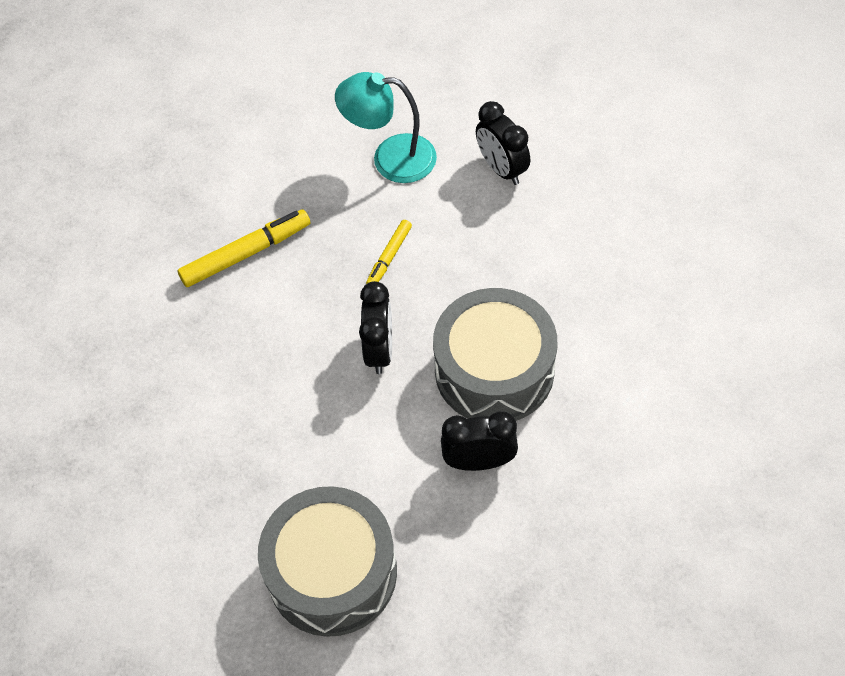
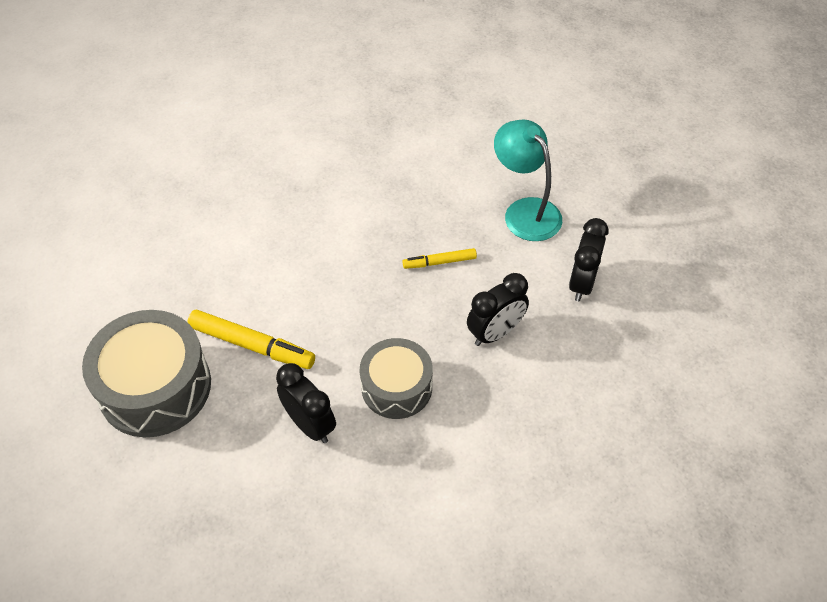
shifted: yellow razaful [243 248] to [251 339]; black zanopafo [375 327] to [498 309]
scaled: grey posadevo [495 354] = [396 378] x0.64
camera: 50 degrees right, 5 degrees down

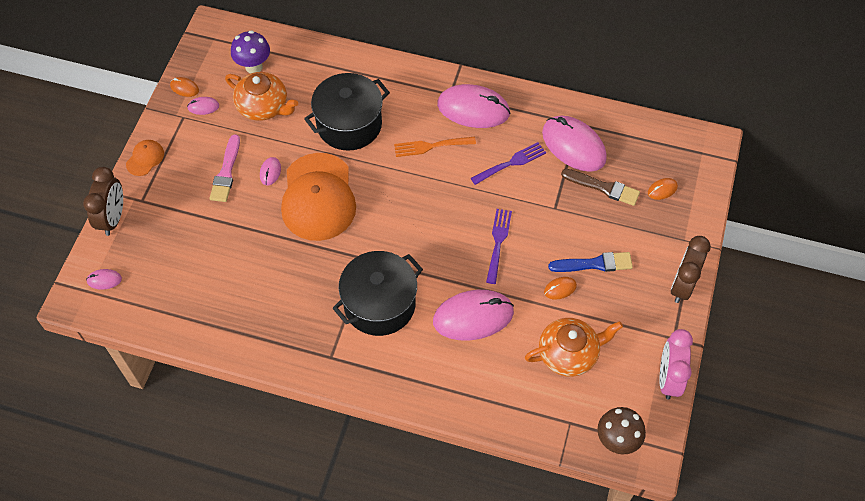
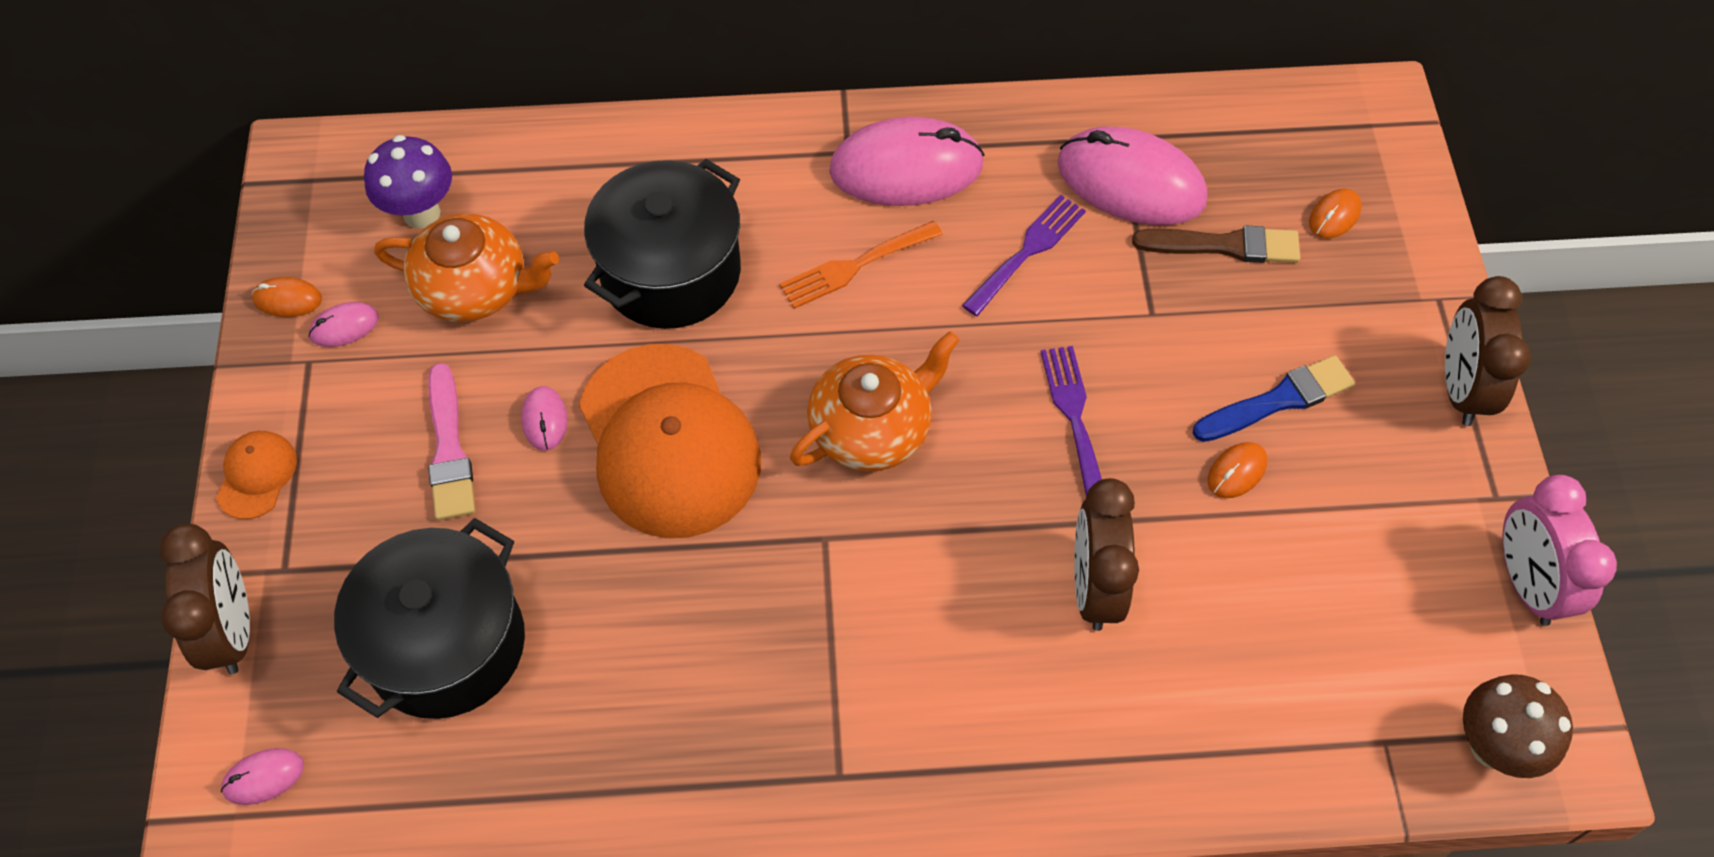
shifted: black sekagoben [378 293] to [429 618]; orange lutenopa [574 347] to [874 401]
swapped: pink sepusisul [473 315] to brown zanopafo [1106 554]
camera: 20 degrees left, 0 degrees up

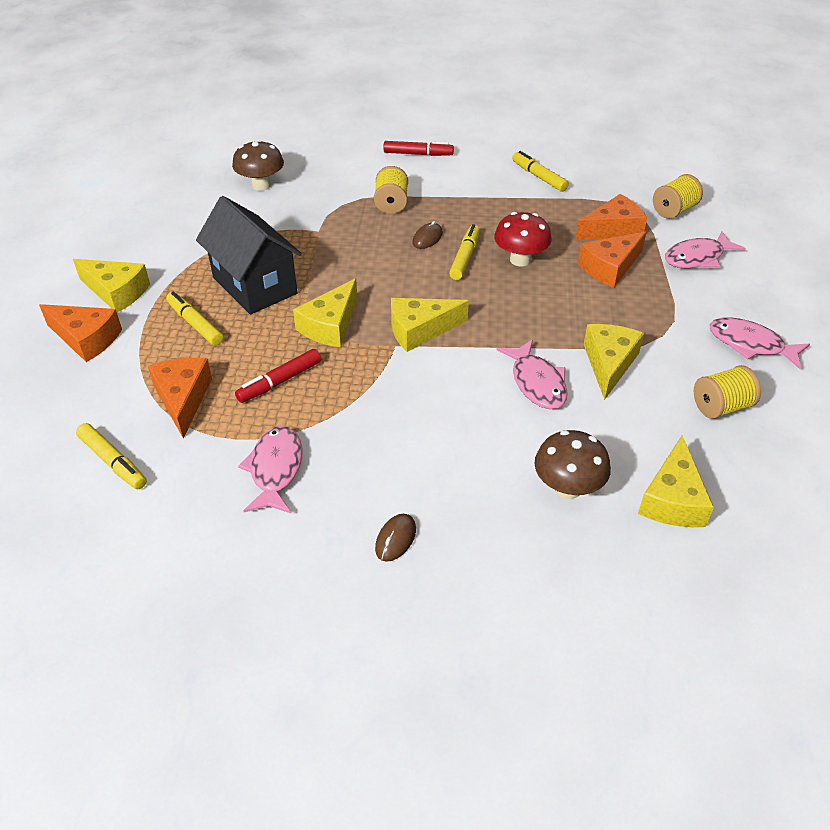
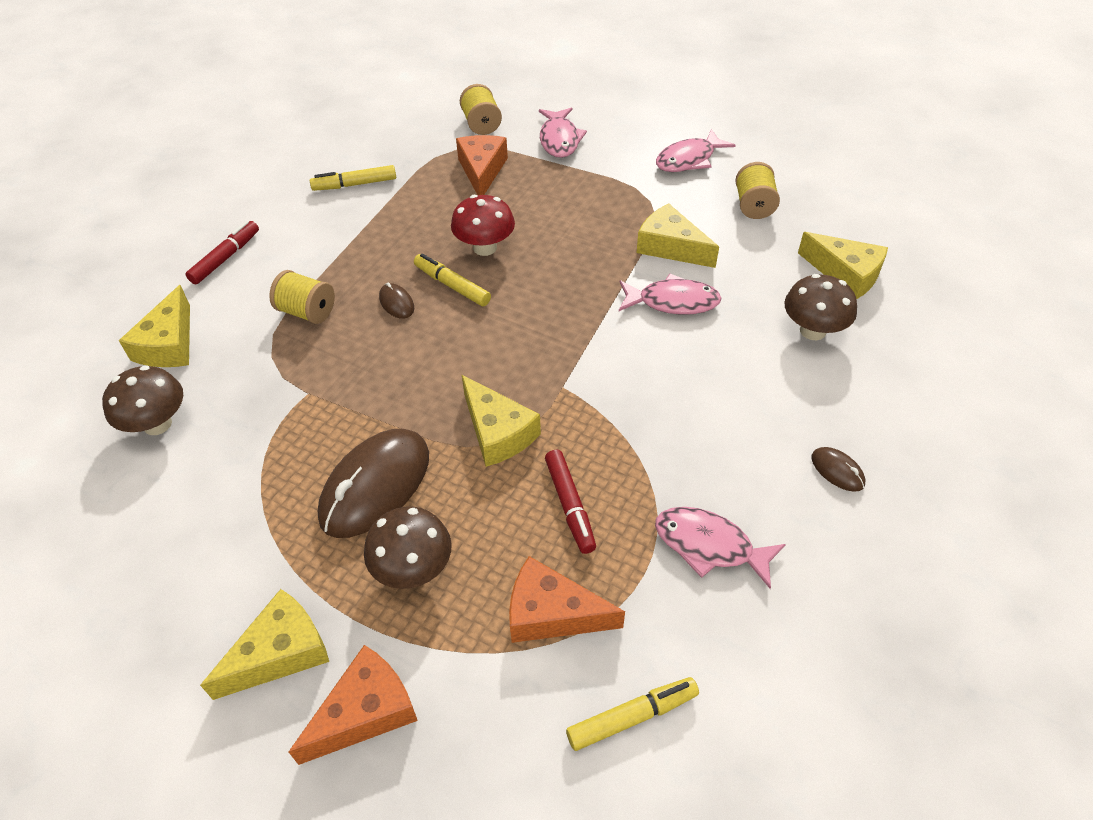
gone: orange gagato [612 259]
shifted: yellow gagato [430 325] to [154 326]
swapped: yellow razaful [194 319] to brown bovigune [408 547]; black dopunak [249 255] to brown sepusisul [373 483]
camera: 65 degrees left, 5 degrees up

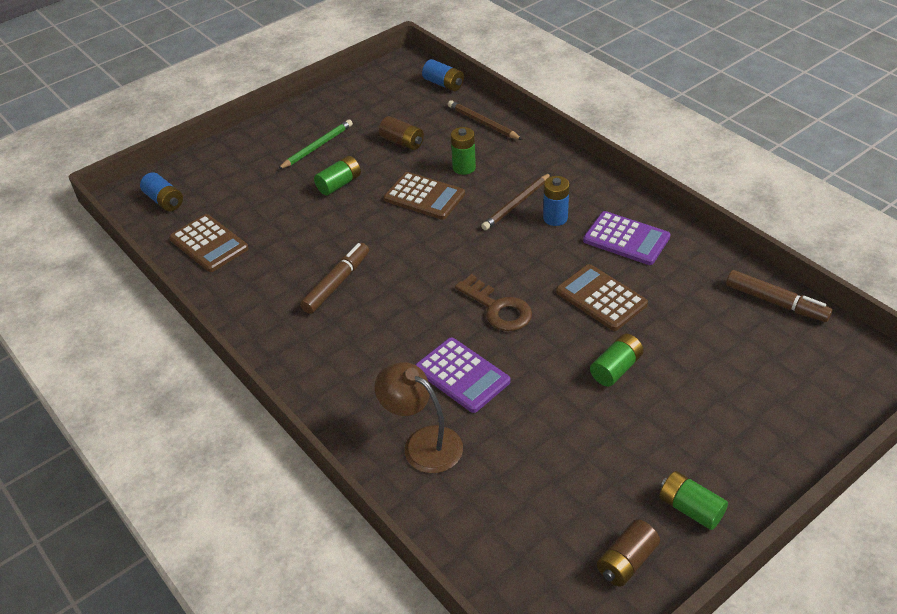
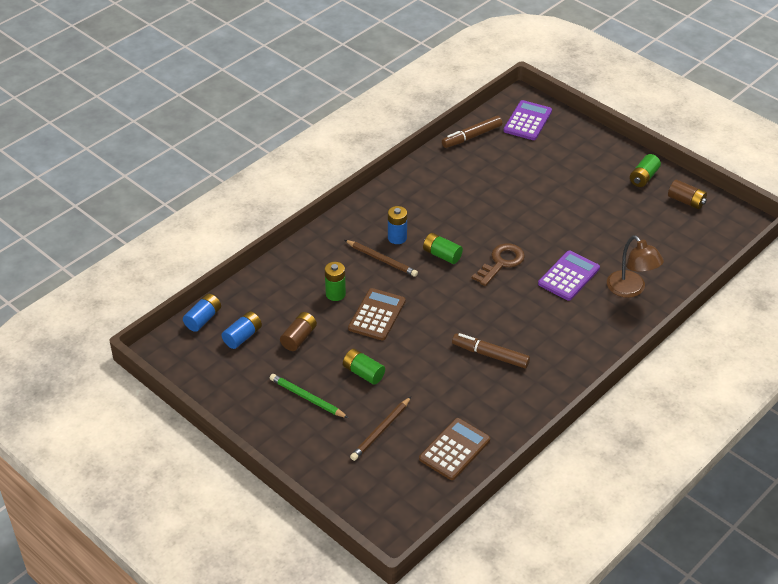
gone: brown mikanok [602 297]
shifted: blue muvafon [161 191] to [242 330]; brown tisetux [485 120] to [380 429]; purple mikanok [626 238] to [527 120]; green muvafon [617 360] to [443 248]
rotated: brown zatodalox [419 417] = [635 266] 60 degrees counterclockwise; brown razaful [779 296] = [472 132] 150 degrees counterclockwise
camera: 100 degrees left, 0 degrees up

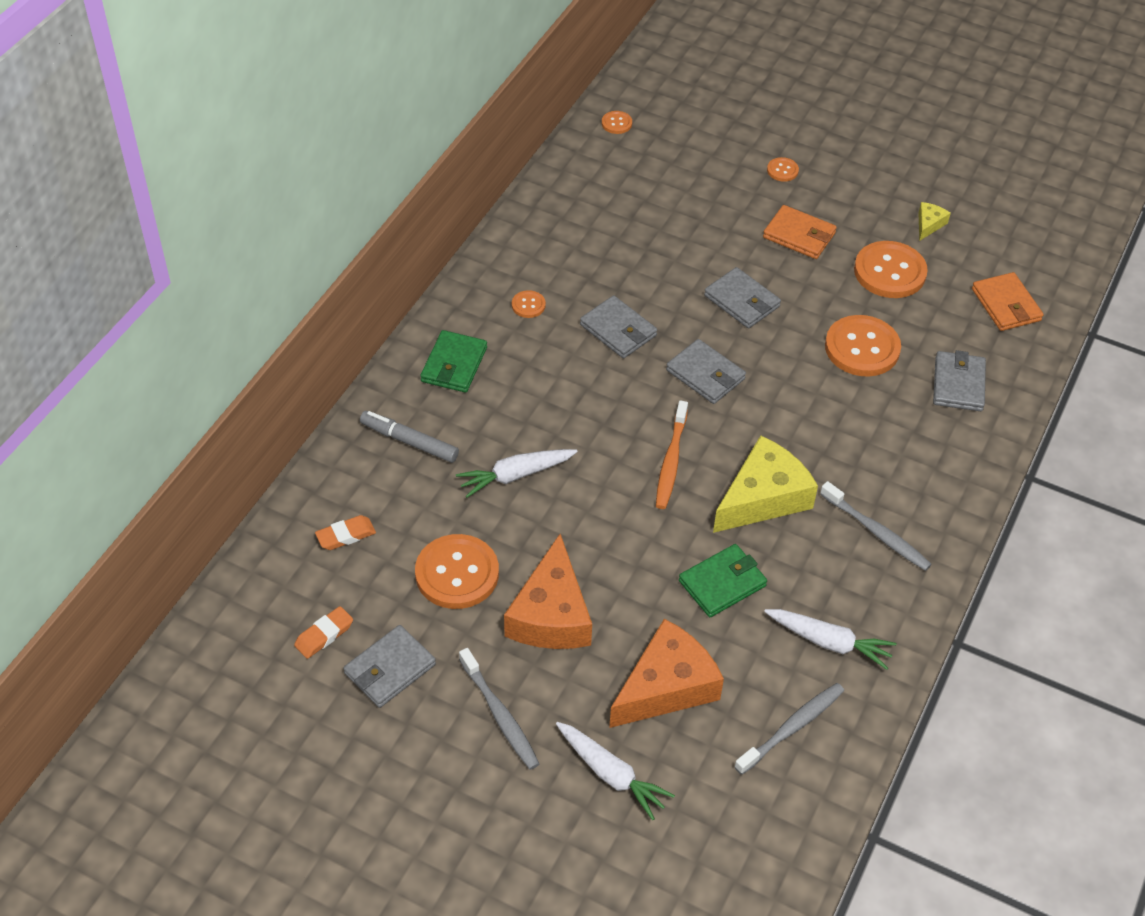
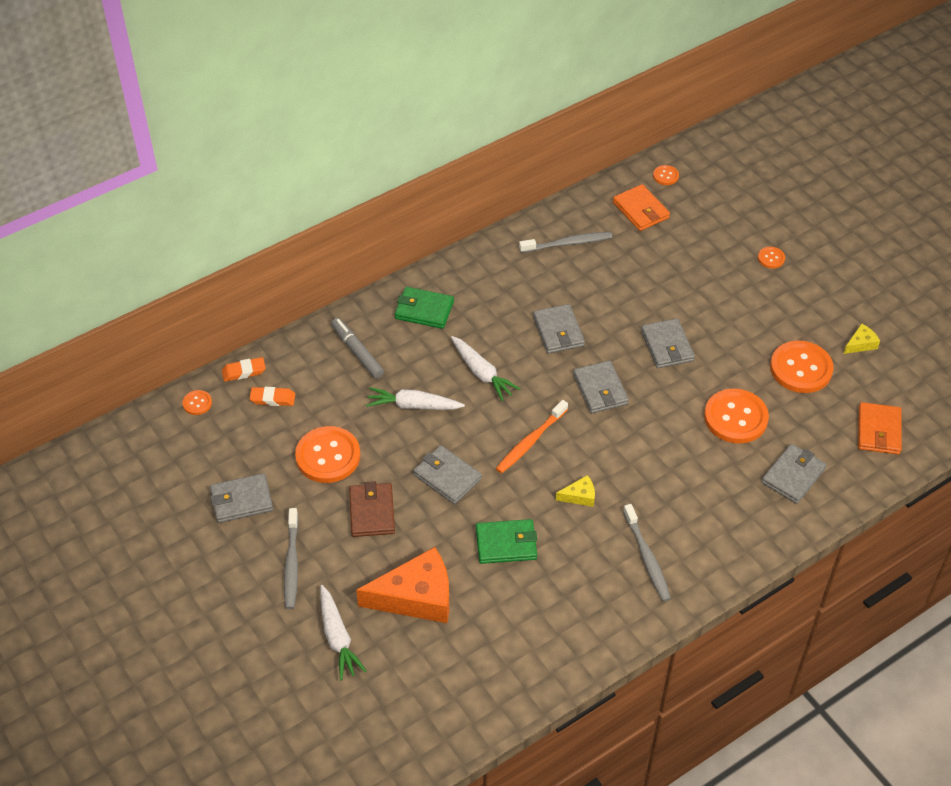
new: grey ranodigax [447 474]
shifted: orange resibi [323 632] to [244 369]; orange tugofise [529 304] to [197 402]; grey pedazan [789 729] to [565 242]; orange ranodigax [800 232] to [641 207]; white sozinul [830 639] to [485 368]
swapped: orange gagato [548 591] to brown ranodigax [372 509]
rotated: green ranodigax [453 361] = [424 308] 60 degrees clockwise
scaled: yellow gagato [765 484] = [575 491] x0.44
camera: 30 degrees right, 0 degrees up

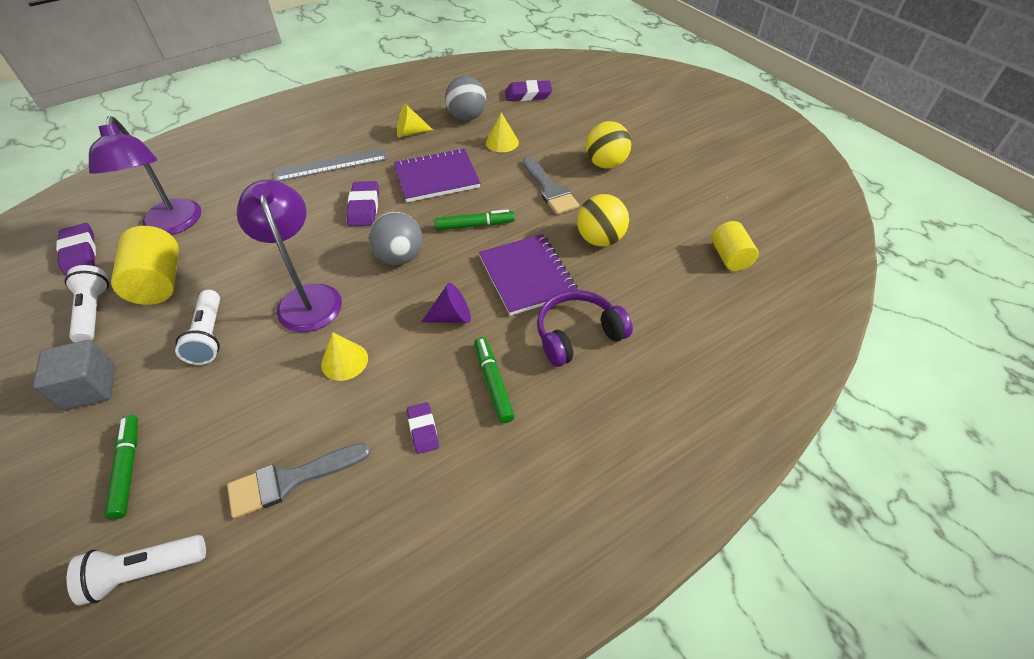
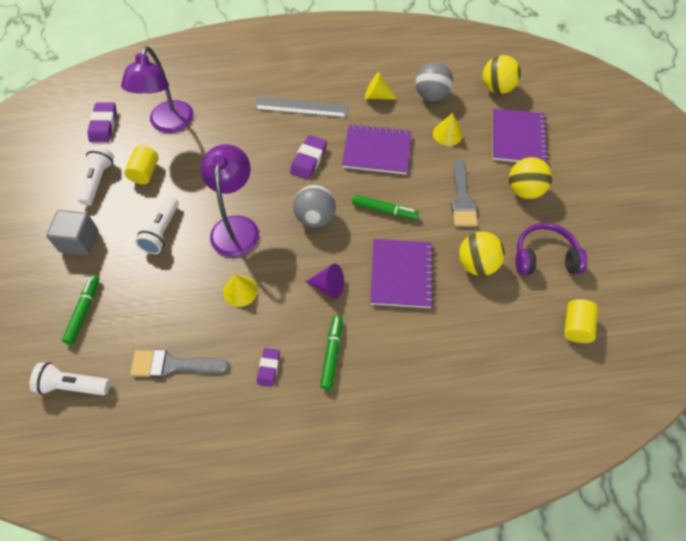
new: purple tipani [520 136]
shifted: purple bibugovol [585 328] to [552 249]
swapped: purple resibi [528 90] to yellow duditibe [501 74]
scaled: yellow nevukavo [145 265] = [141 164] x0.65
camera: 25 degrees right, 10 degrees up

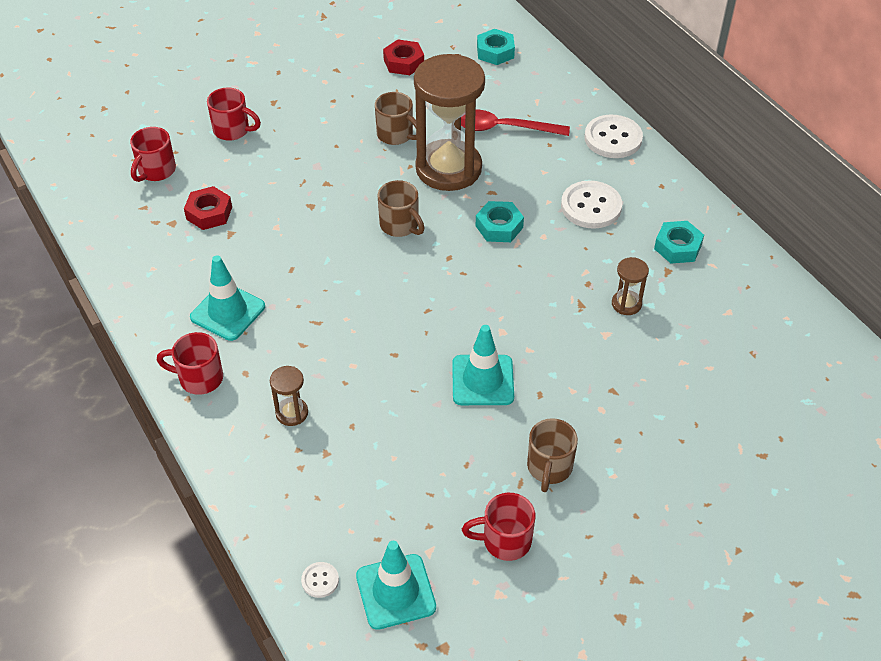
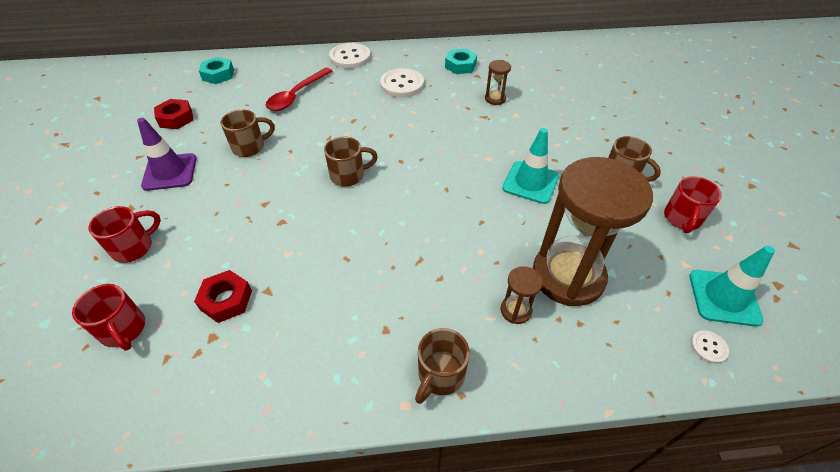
gone: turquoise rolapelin [227 298]; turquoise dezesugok [500 221]
new: purple rolapelin [166 154]
shifted: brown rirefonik [449 122] to [593 231]
repainted: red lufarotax [190 363] to brown lufarotax [442 366]
camera: 65 degrees left, 0 degrees up

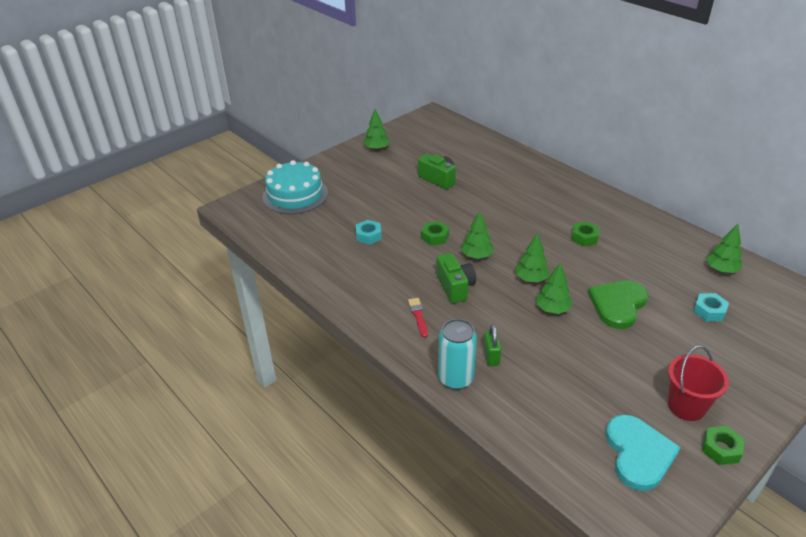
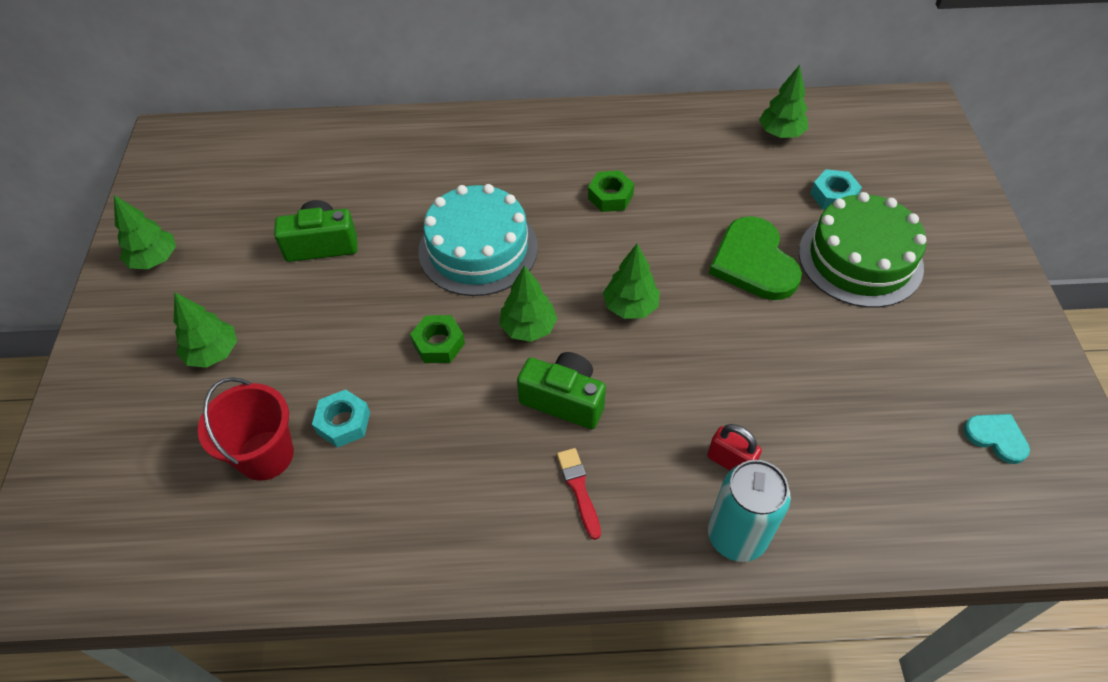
gone: green dezesugok [723 445]
new: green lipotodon [862 250]
shifted: turquoise lipotodon [295 187] to [478 240]; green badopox [554 288] to [205 330]; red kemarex [698 383] to [246 429]
repainted: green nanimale [492 345] to red nanimale [734 447]
rotated: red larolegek [418 318] = [579 494] 45 degrees clockwise
scaled: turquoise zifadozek [643 453] = [996 439] x0.52
camera: 50 degrees left, 15 degrees up

